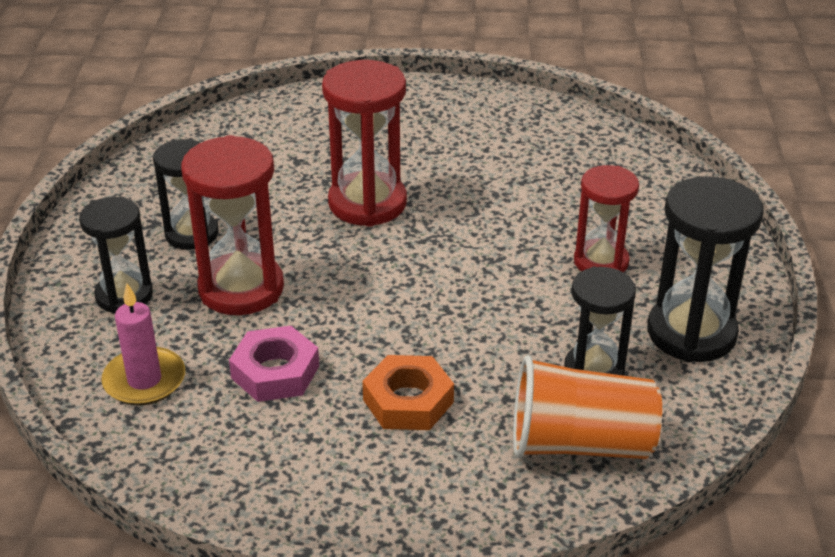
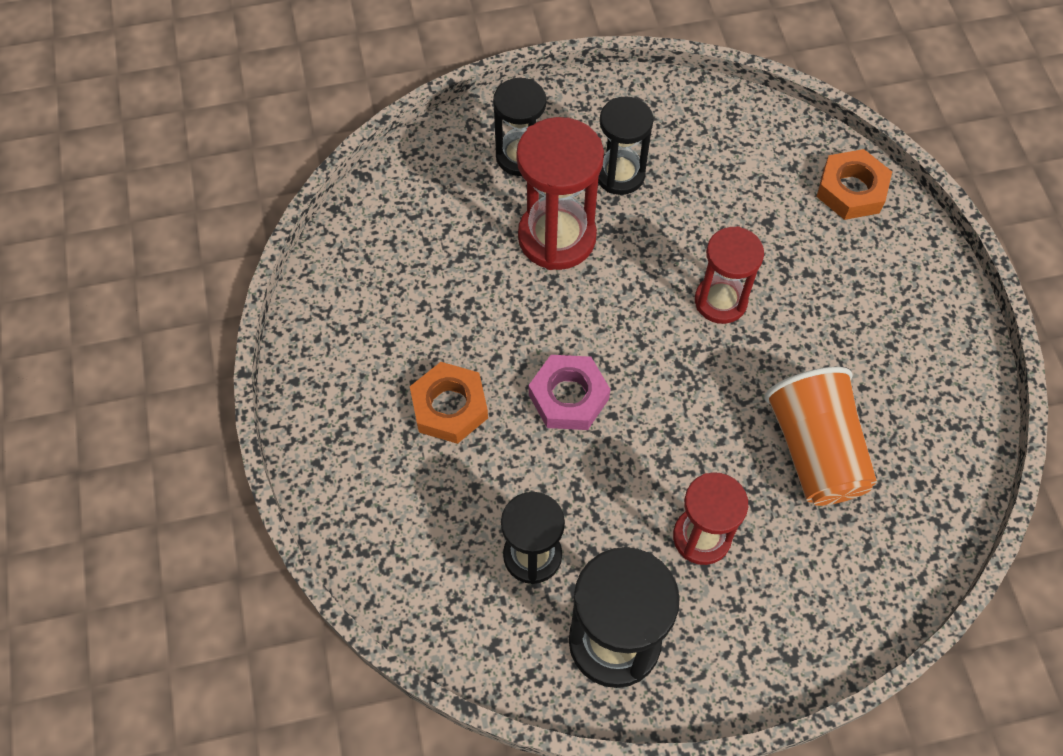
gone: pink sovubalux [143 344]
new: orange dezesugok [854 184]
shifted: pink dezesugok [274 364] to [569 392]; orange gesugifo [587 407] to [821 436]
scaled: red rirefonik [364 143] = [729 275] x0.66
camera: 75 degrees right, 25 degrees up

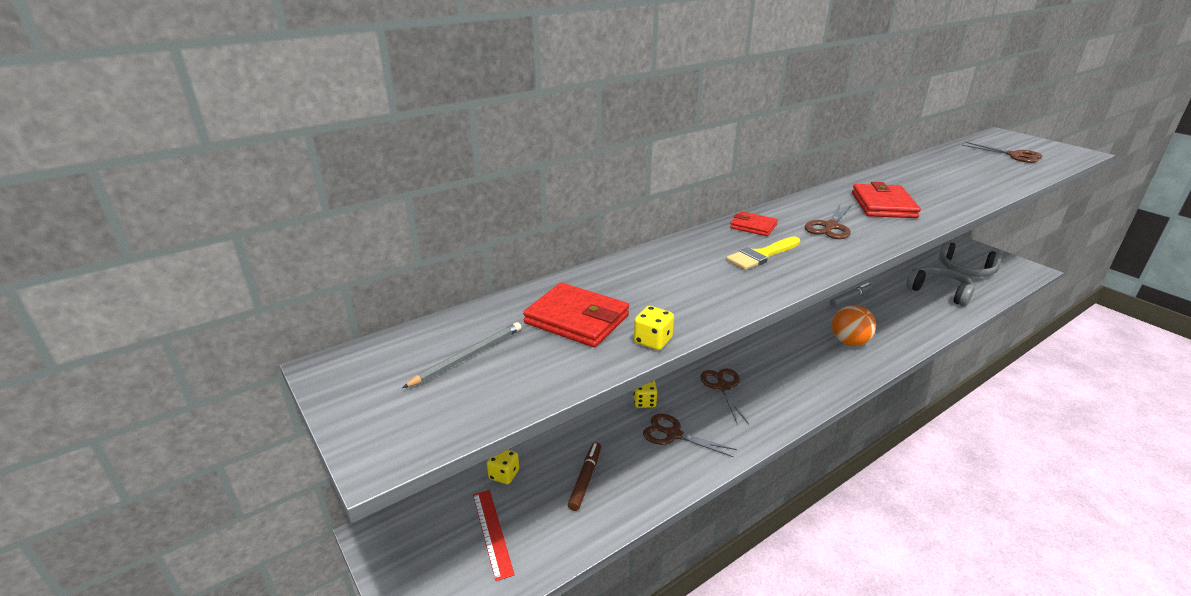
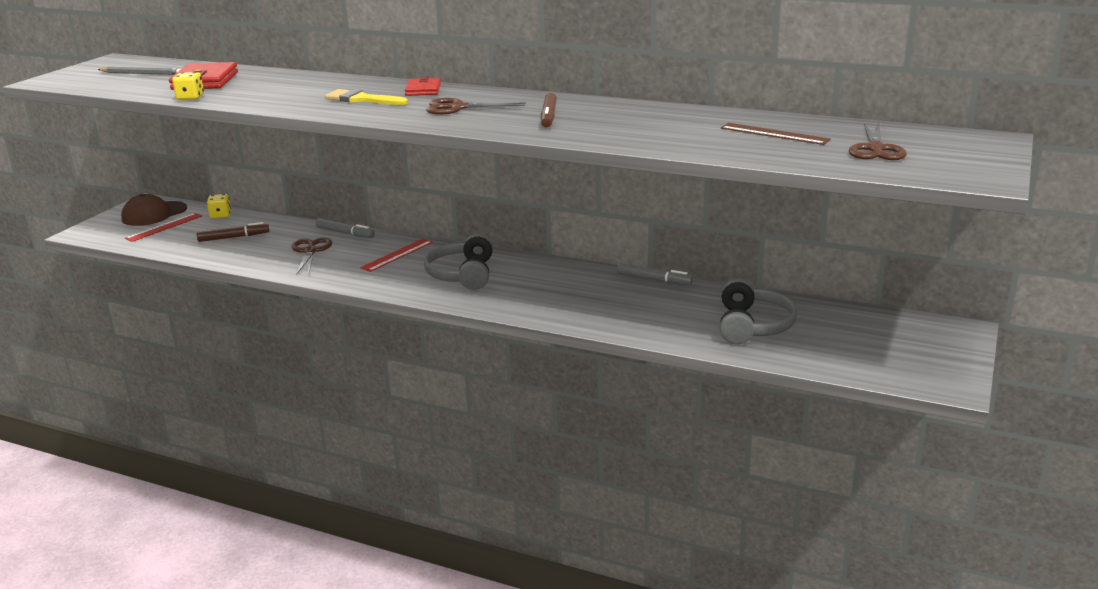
gone: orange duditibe [854 325]
new: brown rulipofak [154 210]; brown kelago [776 134]
shifted: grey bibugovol [970 259] to [458 262]
swapped: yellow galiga [645 394] to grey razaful [345 228]; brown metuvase [724 396] to red kelago [396 255]; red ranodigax [886 200] to brown razaful [549 110]
camera: 60 degrees right, 5 degrees down

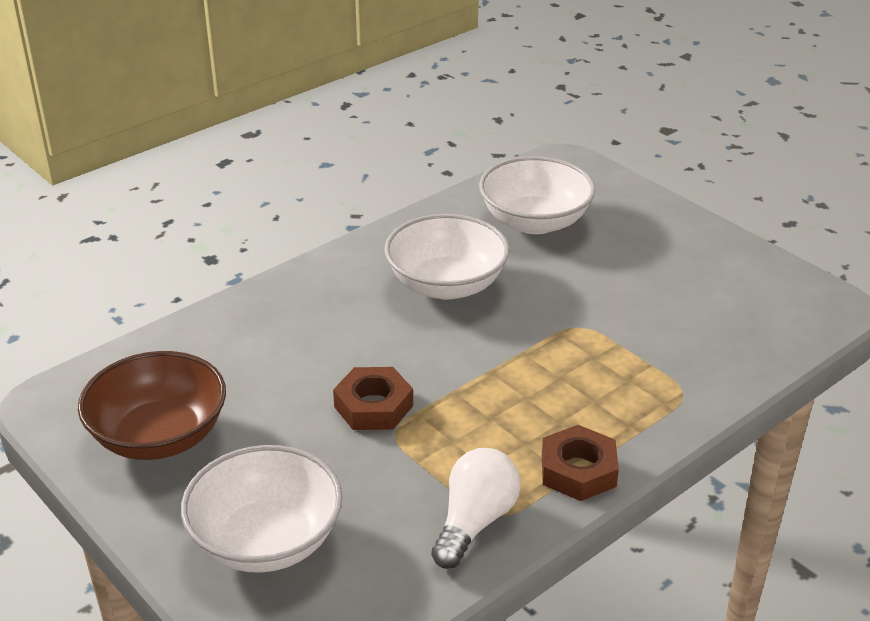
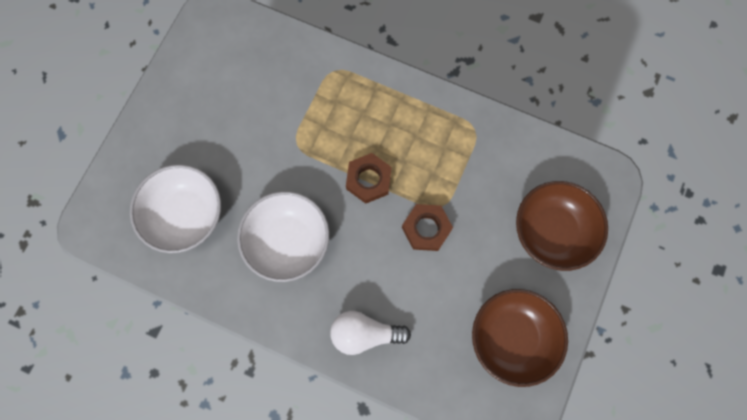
shifted: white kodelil [476 508] to [370 333]; brown dezesugok [580 463] to [369 178]
repainted: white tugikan [261 509] to brown tugikan [562 226]
camera: 115 degrees left, 40 degrees up

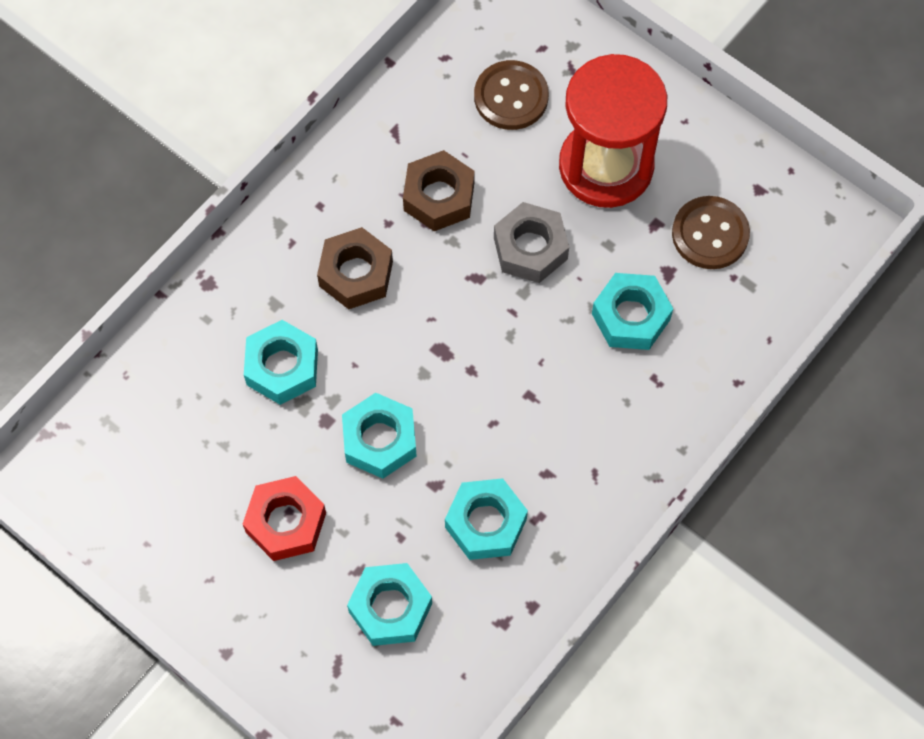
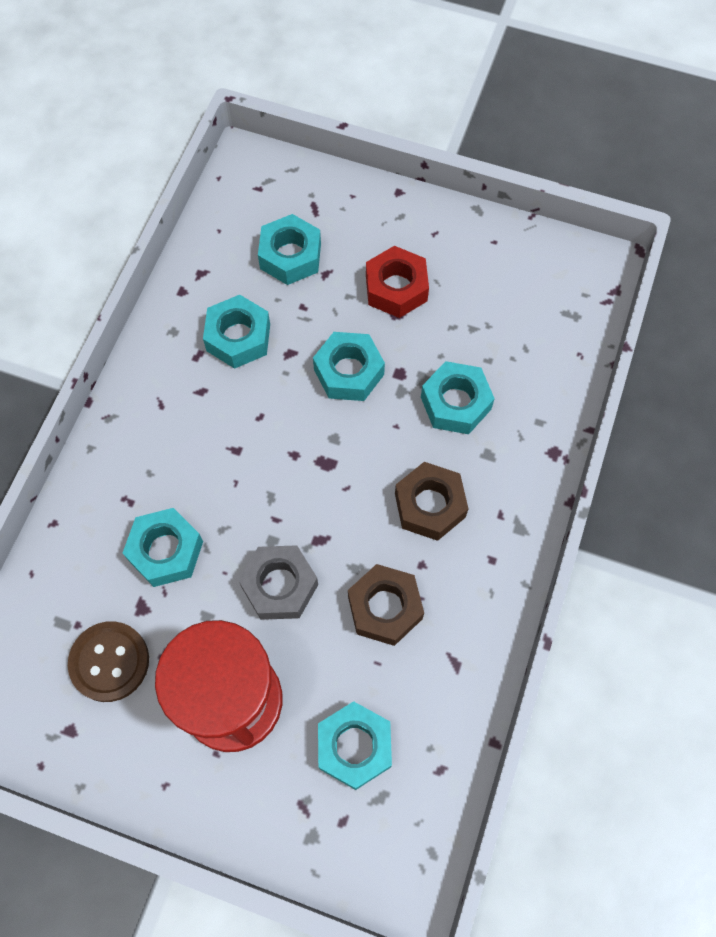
swapped: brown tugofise [511 95] to turquoise dezesugok [355 745]
camera: 160 degrees right, 0 degrees up

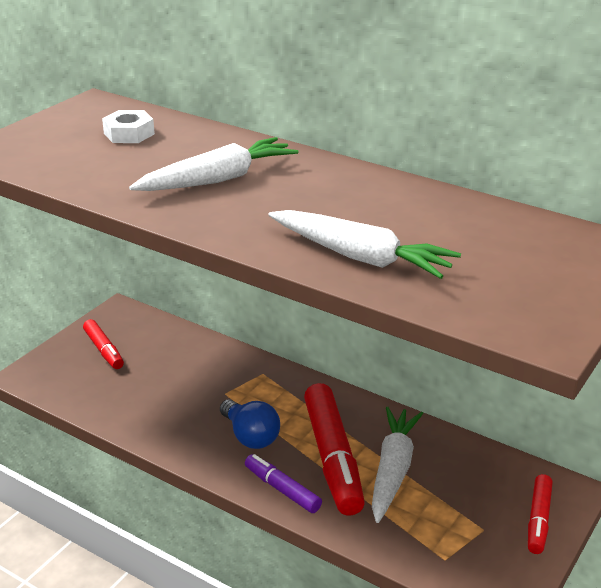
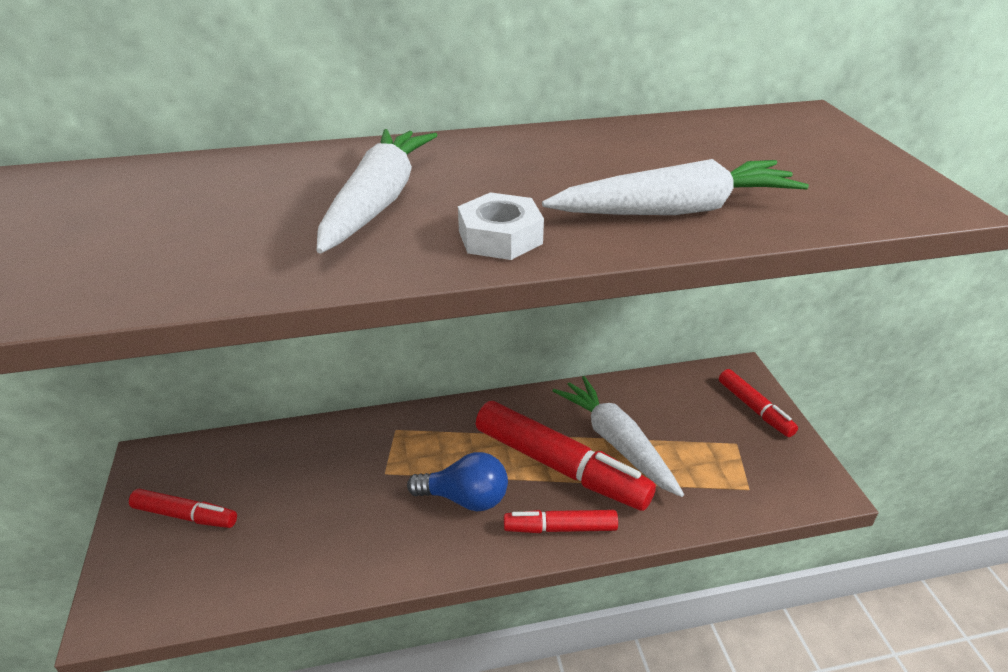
shifted: white dezesugok [128 126] to [501 226]
repainted: purple razaful [283 483] to red razaful [561 521]
camera: 45 degrees left, 5 degrees up

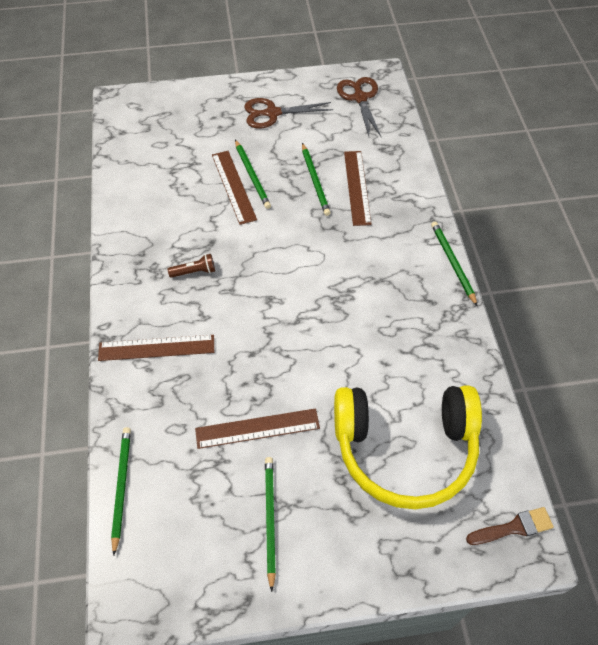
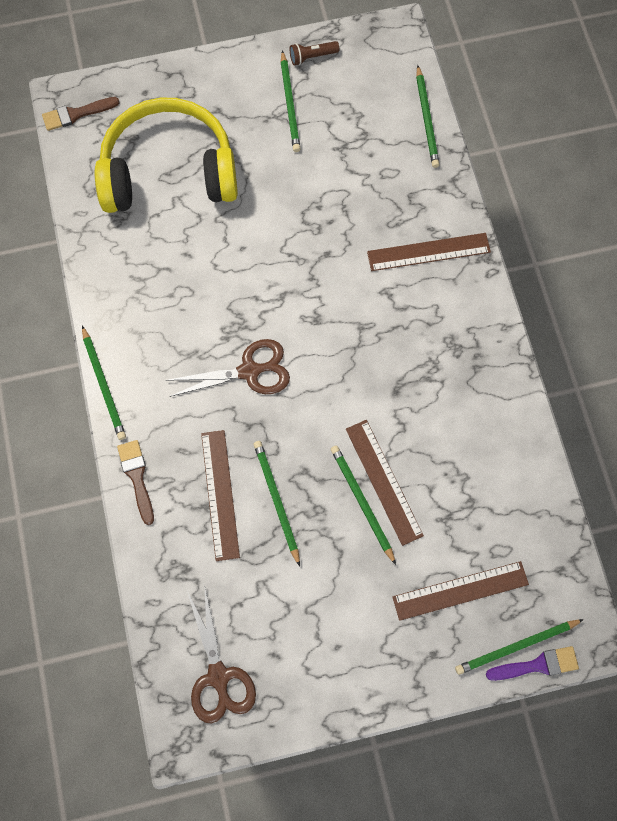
new: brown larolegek [135 482]; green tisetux [519 647]; purple larolegek [532 663]
shifted: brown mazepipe [191 266] to [314 53]; brown kelago [257 428] to [460 591]; brown metuvase [288 113] to [228 368]
camera: 175 degrees right, 15 degrees up

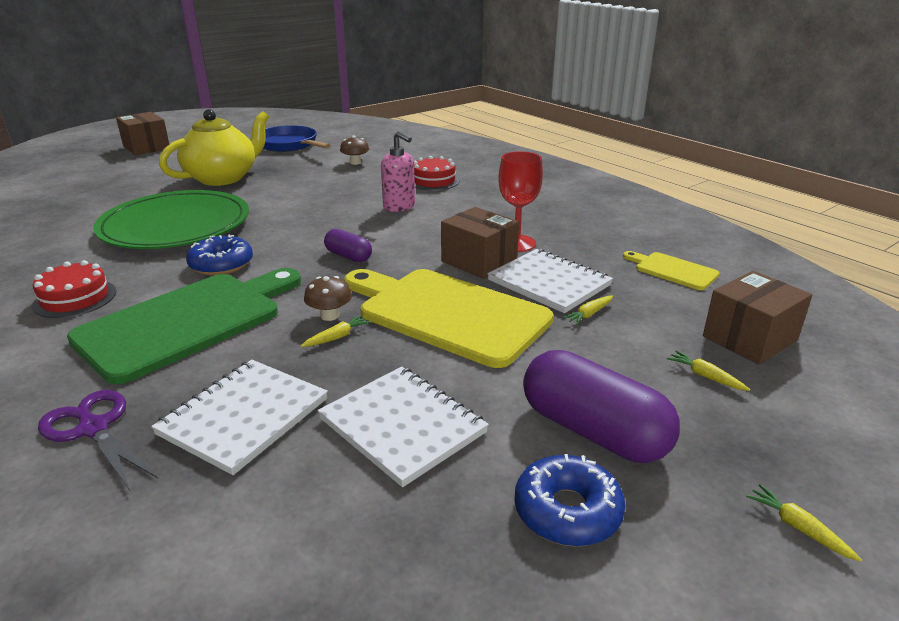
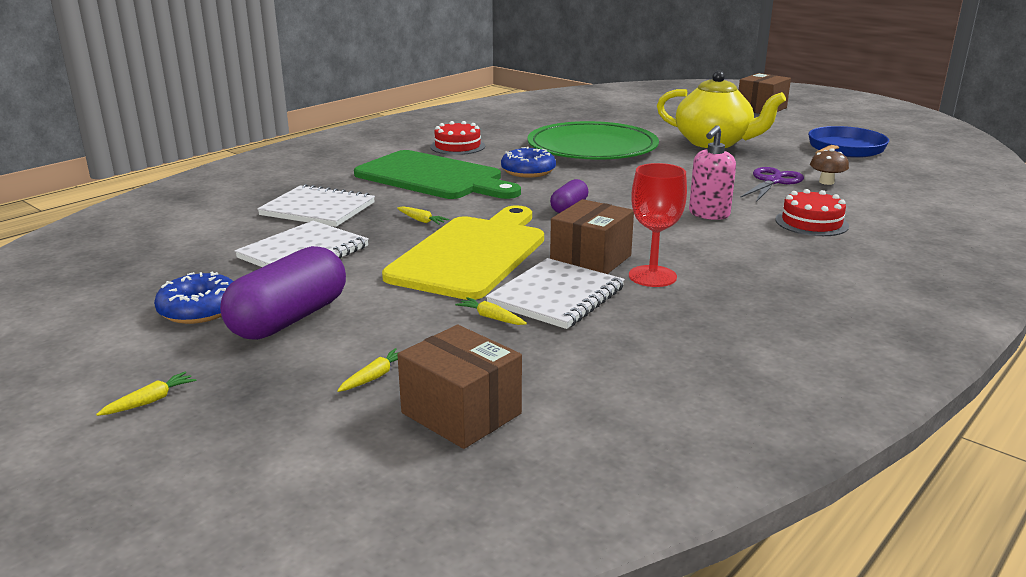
gone: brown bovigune [328 298]; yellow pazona [671 270]
shifted: purple metuvase [98 440] to [772 184]
camera: 80 degrees right, 5 degrees down

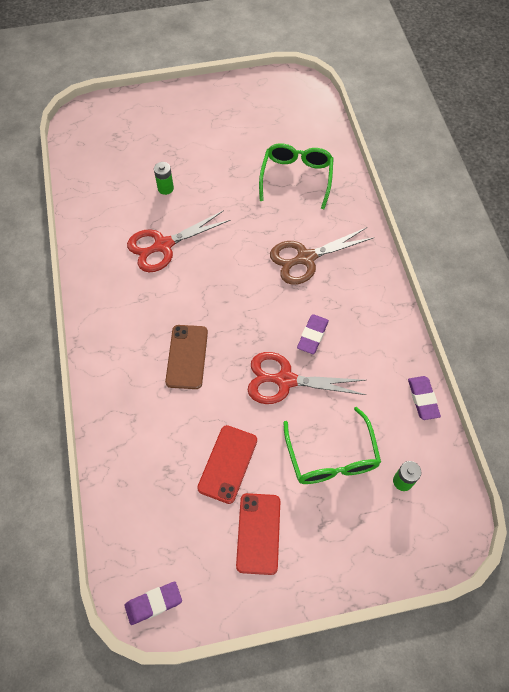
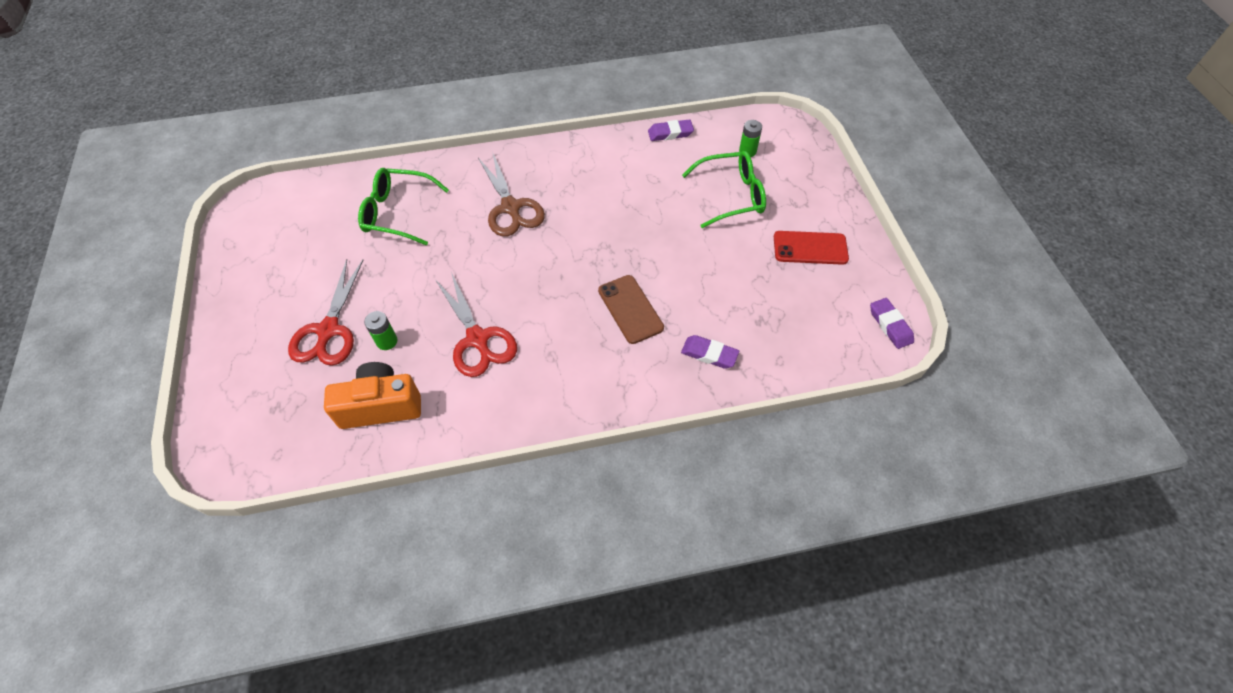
gone: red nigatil [227 464]
new: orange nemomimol [372 395]
shifted: red metuvase [307 378] to [326 312]; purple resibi [313 334] to [710 352]
rotated: brown nigatil [186 357] = [631 309] 60 degrees clockwise
camera: 90 degrees left, 5 degrees down

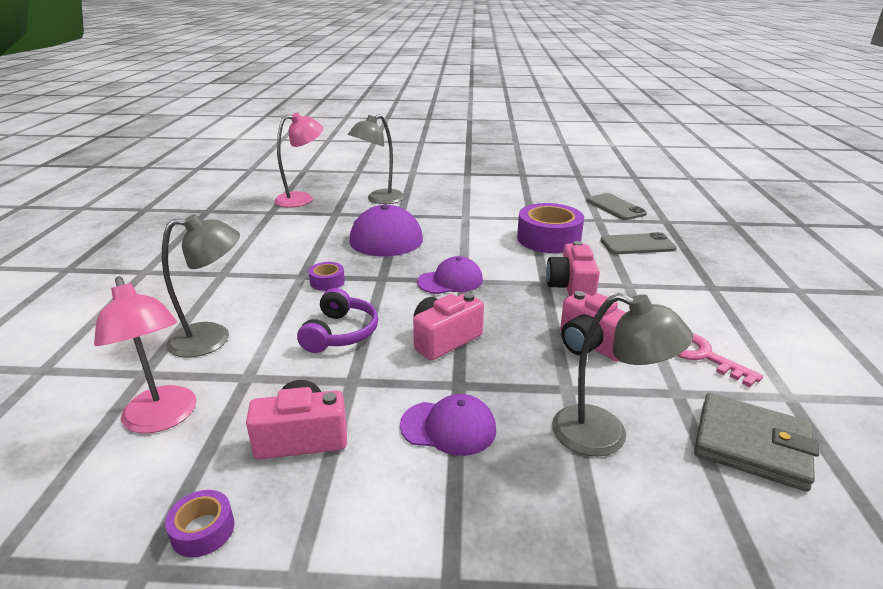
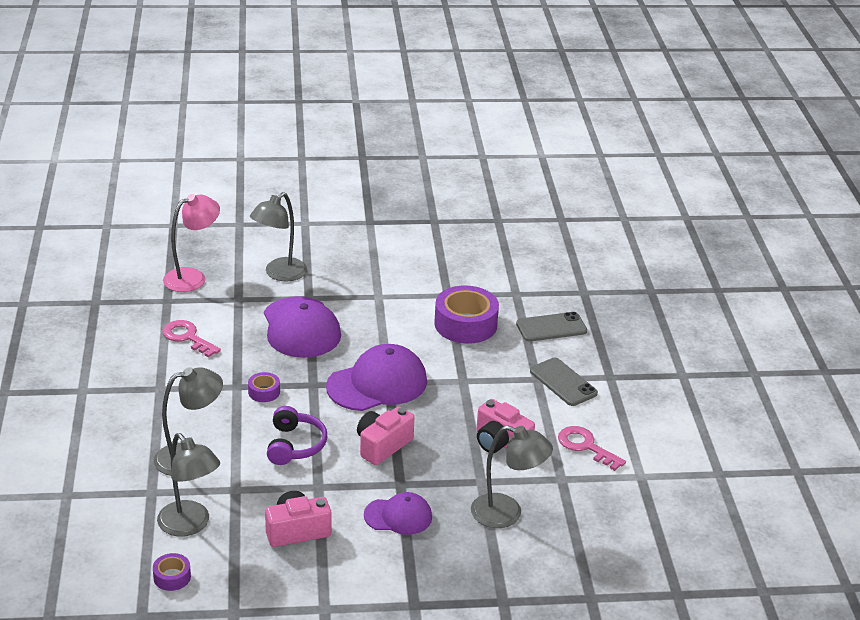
gone: pink nemomimol [573 268]; grey ranodigax [756 442]
new: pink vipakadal [191 339]
shifted: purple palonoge [200 523] to [172 572]; grey nigatil [616 206] to [564 382]
repainted: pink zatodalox [145 355] to grey zatodalox [188 485]
scaled: purple rulipofak [450 275] = [376 377] x1.69
camera: 10 degrees left, 5 degrees up

